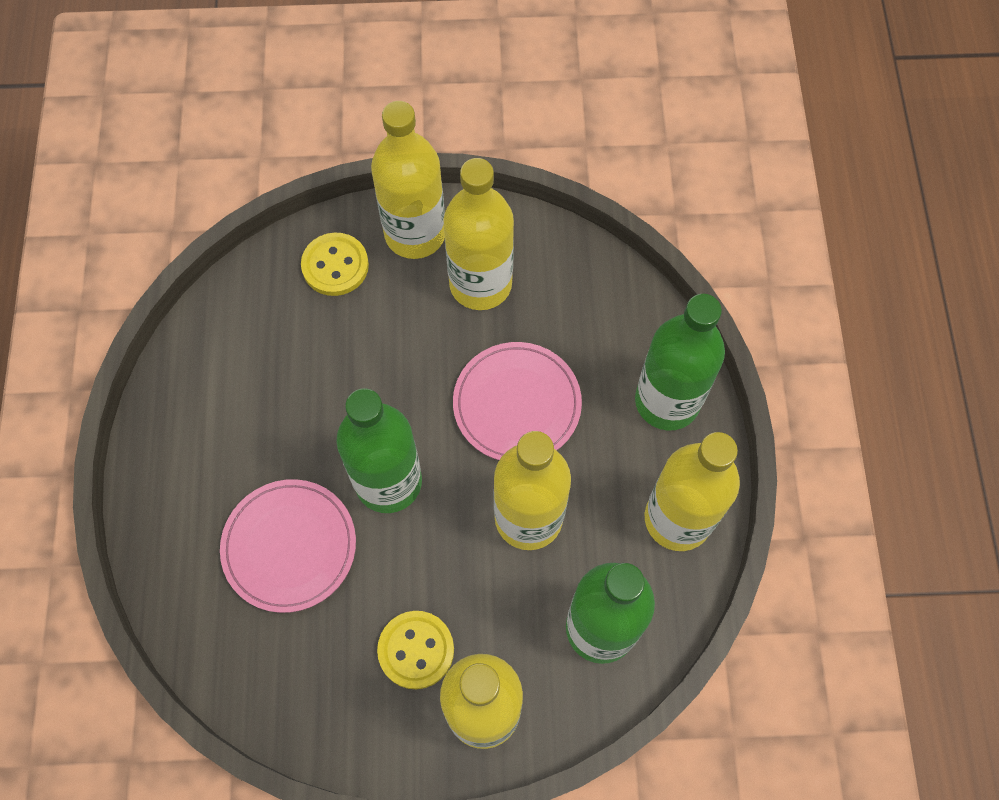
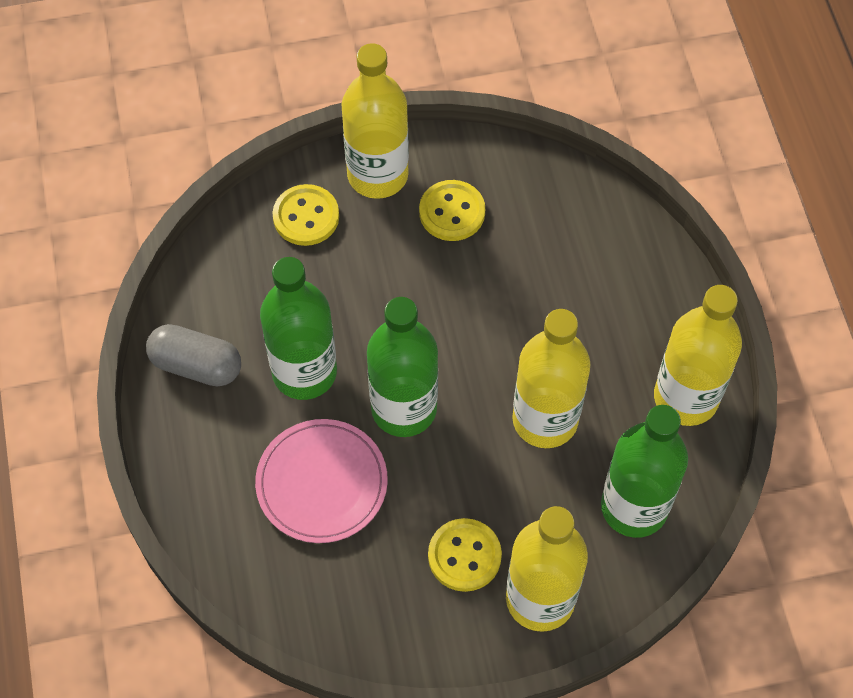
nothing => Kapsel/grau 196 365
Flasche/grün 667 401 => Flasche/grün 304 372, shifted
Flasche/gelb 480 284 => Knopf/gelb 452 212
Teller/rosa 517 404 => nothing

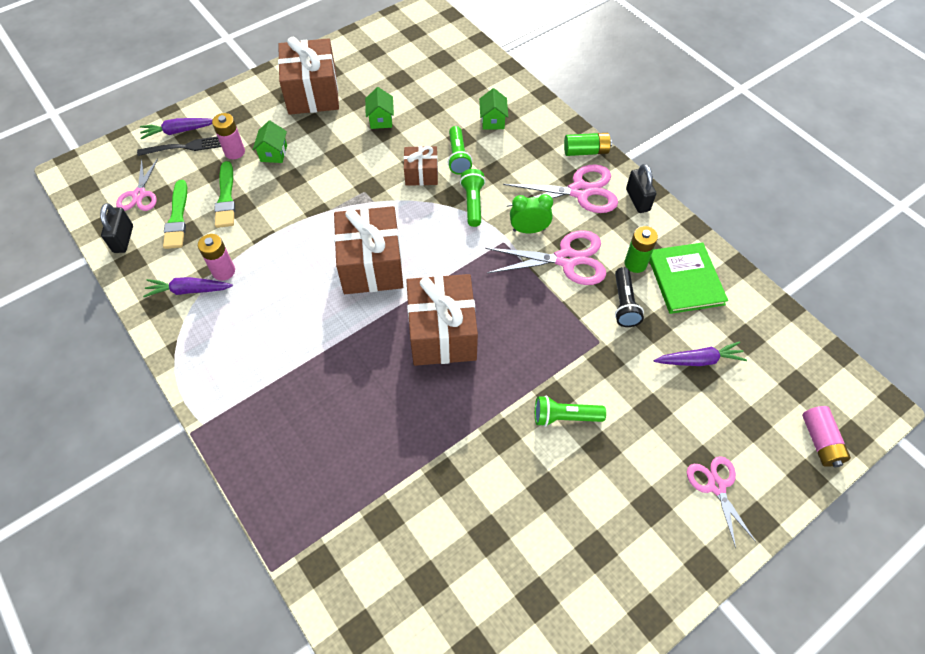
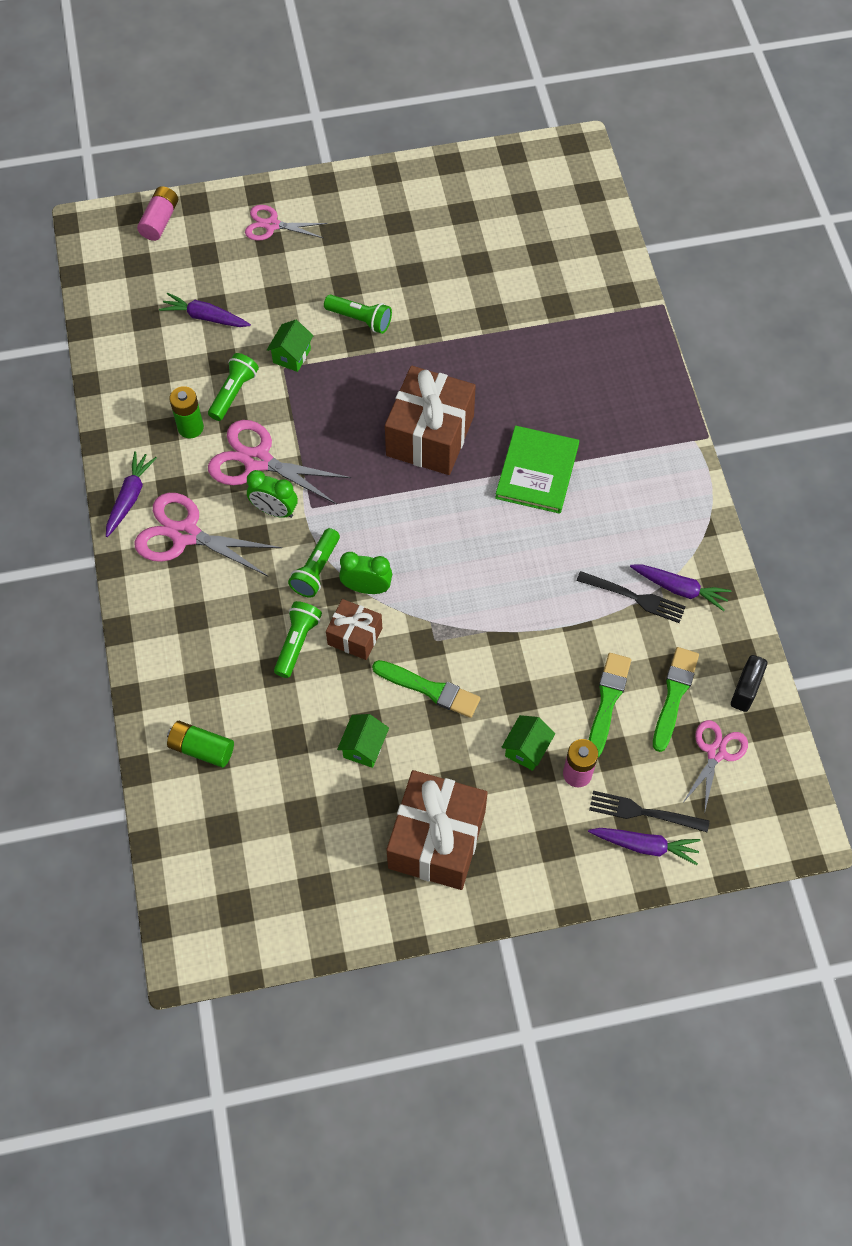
Vorhängeschloss/schwarz 637 200 => Karotte/lila 130 497
Batterie/grün 586 151 => Batterie/grün 201 749, shifted
Taschenlampe/schwarz 624 304 => Taschenlampe/grün 233 393
Schere/rosa 716 486 => Schere/rosa 272 225, 90 degrees clockwise
Haus/grün 493 121 => Haus/grün 292 356, shifted
nothing => Wecker/grün 366 588
nothing => Pinsel/grün 430 689
Buch/grün 685 279 => Buch/grün 537 471, shifted
Batterie/rosa 223 271 => Gabel/schwarz 635 597
Geschenk/braun 371 265 => nothing

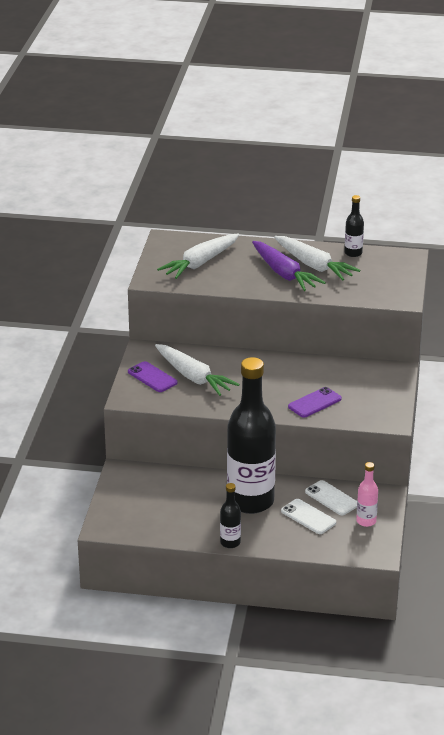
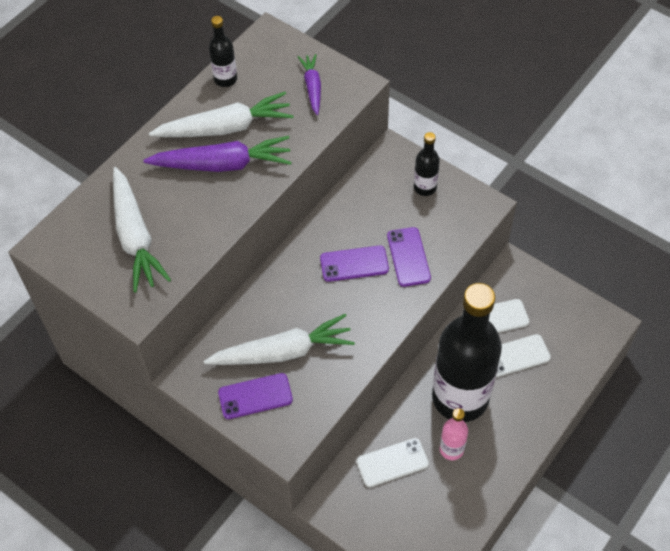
nothing => Karotte/lila 312 87
nothing => Handy/lila 354 264
nothing => Handy/weiß 392 462
Flasche/schwarz 230 542 => Flasche/schwarz 425 187, shifted
Flasche/rosa 366 521 => Flasche/rosa 451 449, shifted

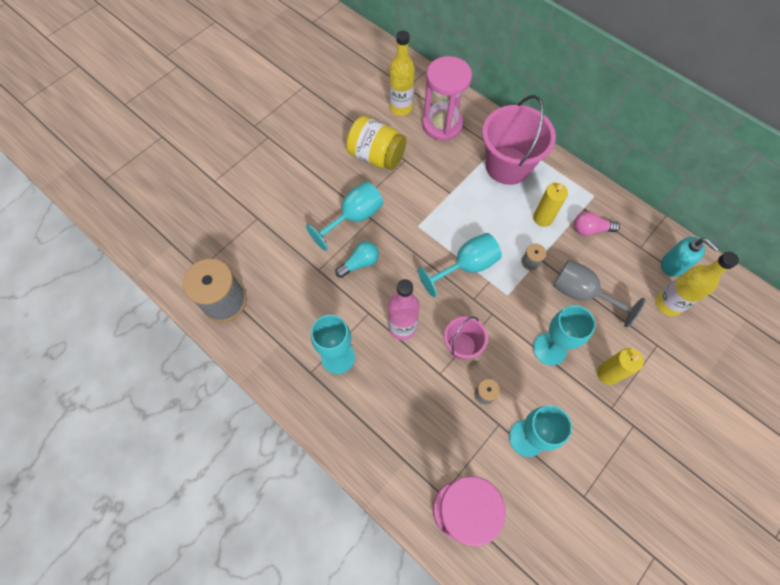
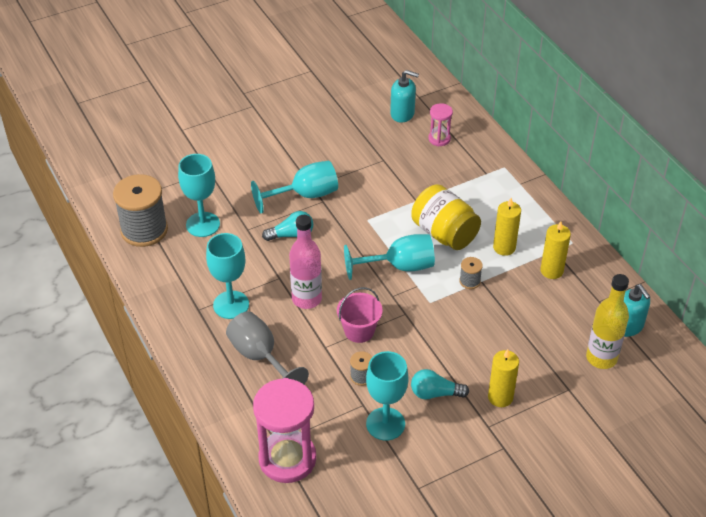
Kelch/türkis 549 349 => Kelch/türkis 203 224, shifted
Kelch/grau 581 293 => Kelch/grau 260 357, shifted
Flasche/gelb 400 108 => Seifenspender/türkis 402 114
Einmachglas/gelb 376 156 => Einmachglas/gelb 444 233, shifted
nothing => Glühbirne/türkis 435 393
Sanduhr/rosa 442 125 => Sanduhr/rosa 439 139, x0.49
Glühbirne/rosa 590 229 => Kerze/gelb 551 271
Eimer/rosa 507 166 => nothing

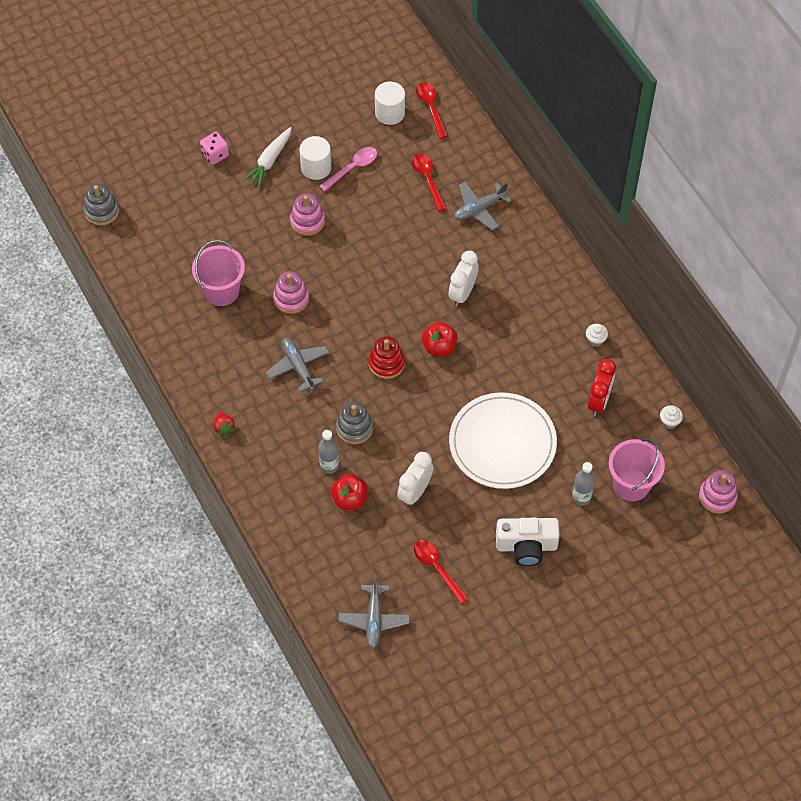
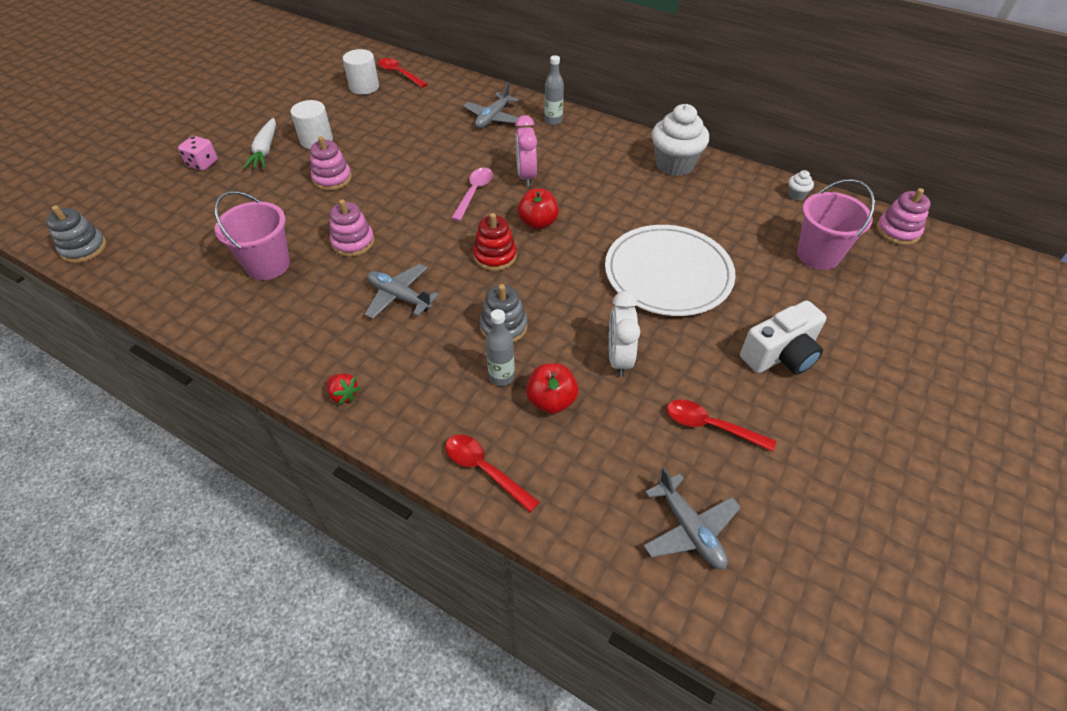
Löffel/rot 428 180 => Löffel/rot 485 470, shifted
Löffel/rosa 352 168 => Löffel/rosa 474 193, shifted
Wecker/weiß 462 293 => Wecker/rosa 526 176
Flasche/grau 581 497 => Flasche/grau 553 121, shifted
Muffin/weiß 595 340 => Muffin/weiß 674 164, x2.37
Wecker/rot 599 401 => nothing

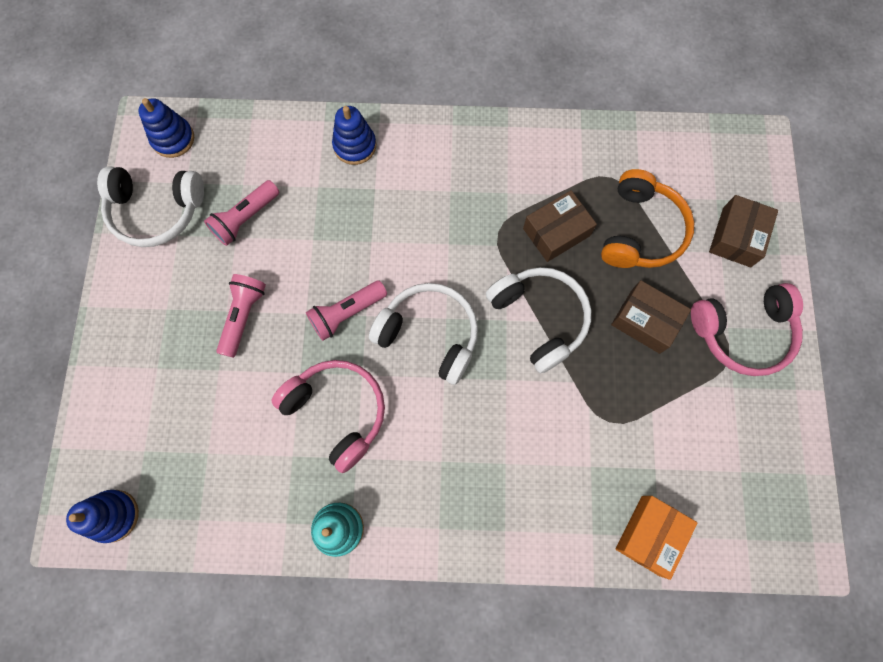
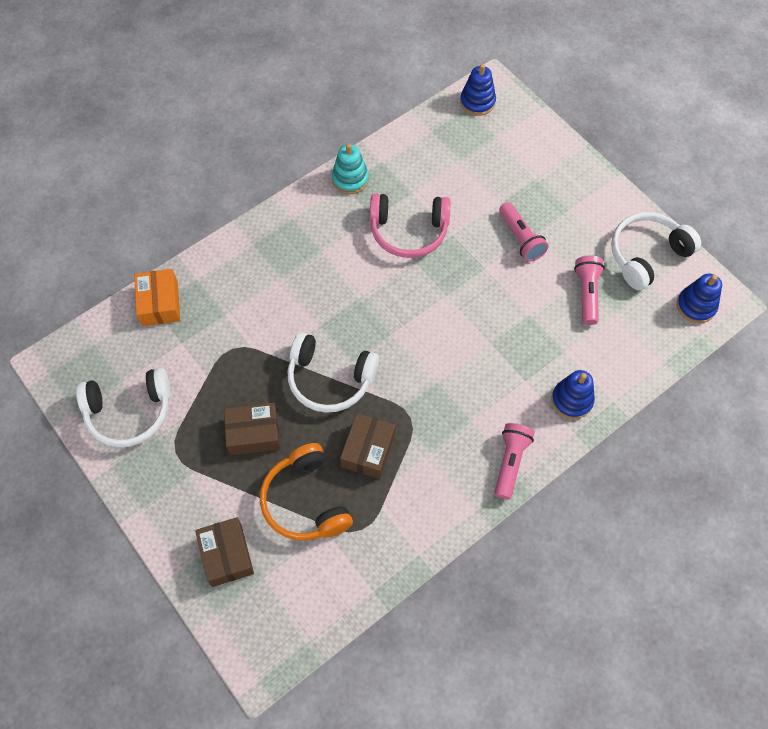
Kopfhörer/weiß 429 335 => Kopfhörer/weiß 129 412, shifted
Taschenlampe/rosa 347 313 => Taschenlampe/rosa 510 462, shifted
Kopfhörer/rosa 742 332 => nothing

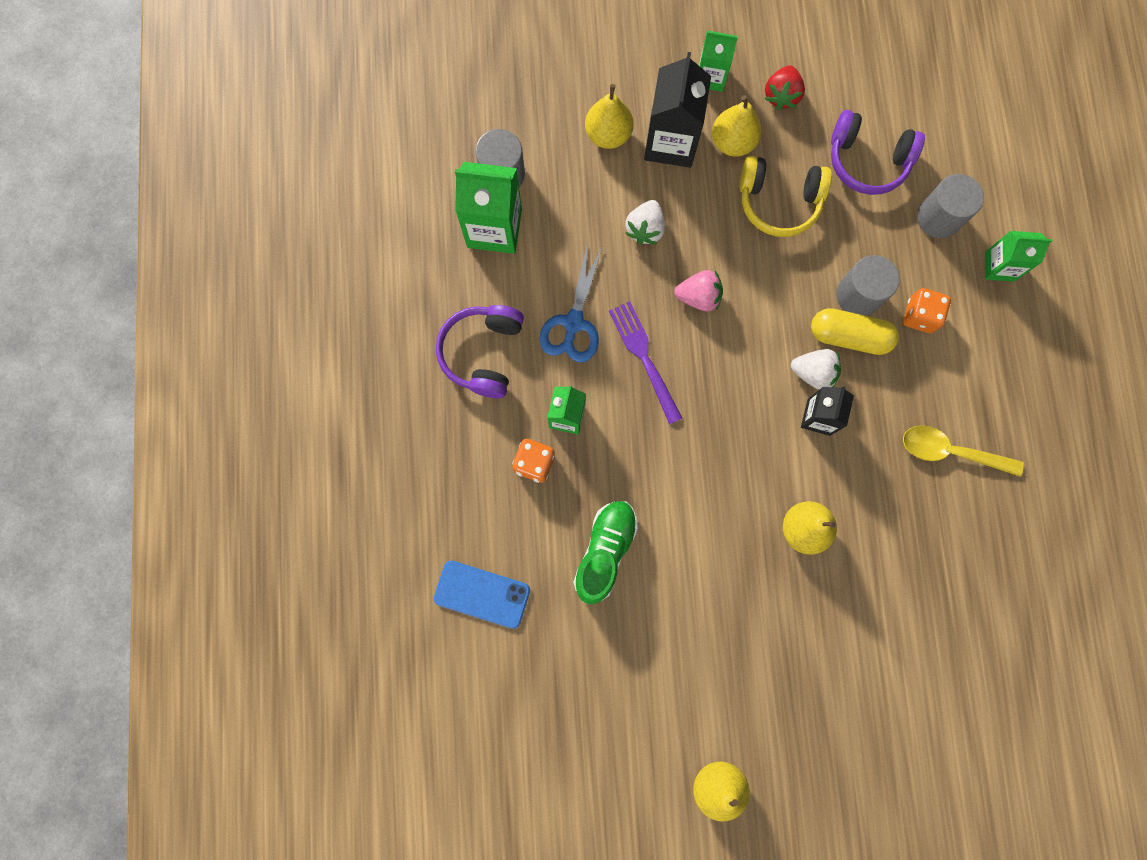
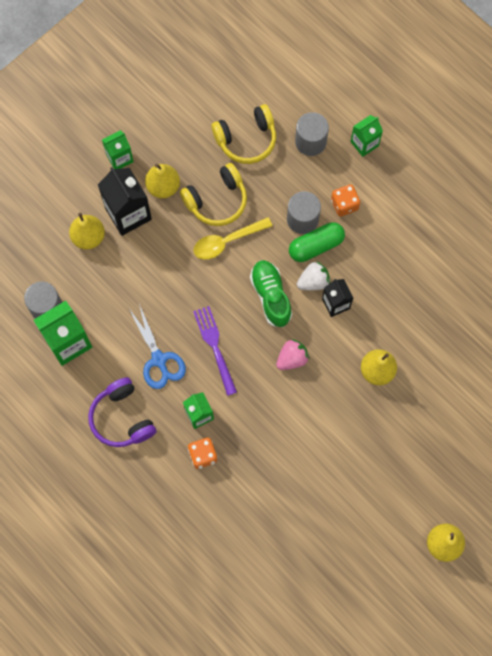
Löffel/gelb 950 452 => Löffel/gelb 227 241, shifted
Gabel/lila 645 358 => Gabel/lila 215 347, 45 degrees clockwise
Kopfhörer/lila 867 161 => Kopfhörer/gelb 246 139
Schuh/grün 605 551 => Schuh/grün 271 296, shifted
Erdbeere/rosa 698 297 => Erdbeere/rosa 292 358, shifted
Kapsel/gelb 849 336 => Kapsel/grün 316 246
Handy/blau 482 594 => nothing
Erdbeere/weiß 645 229 => nothing
Erdbeere/rot 781 96 => nothing

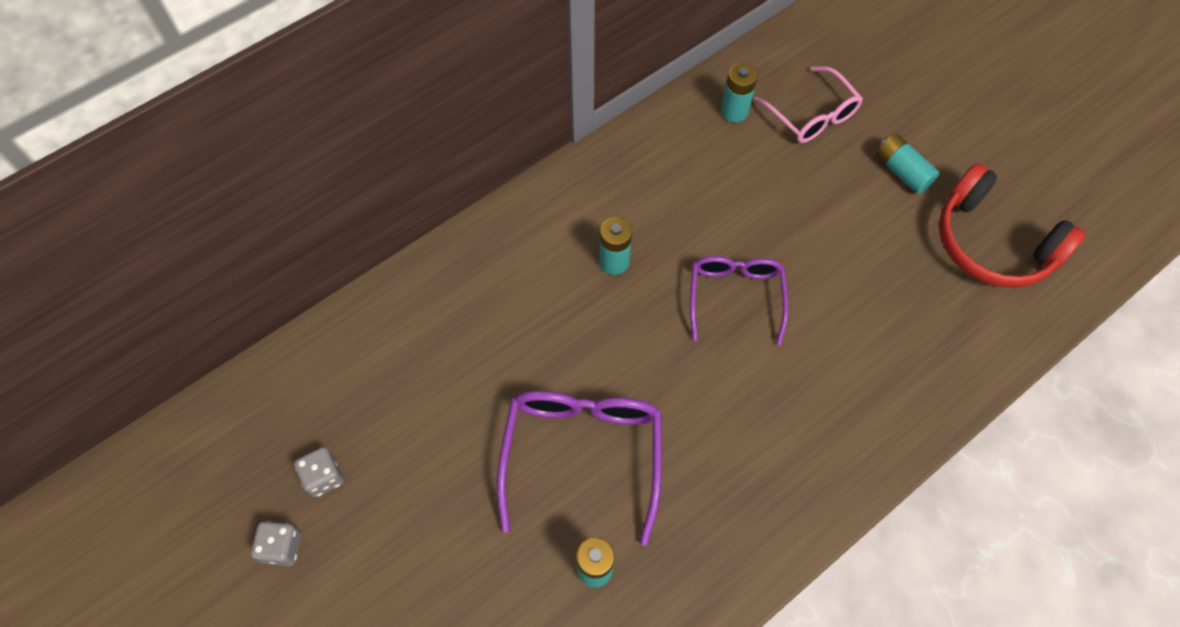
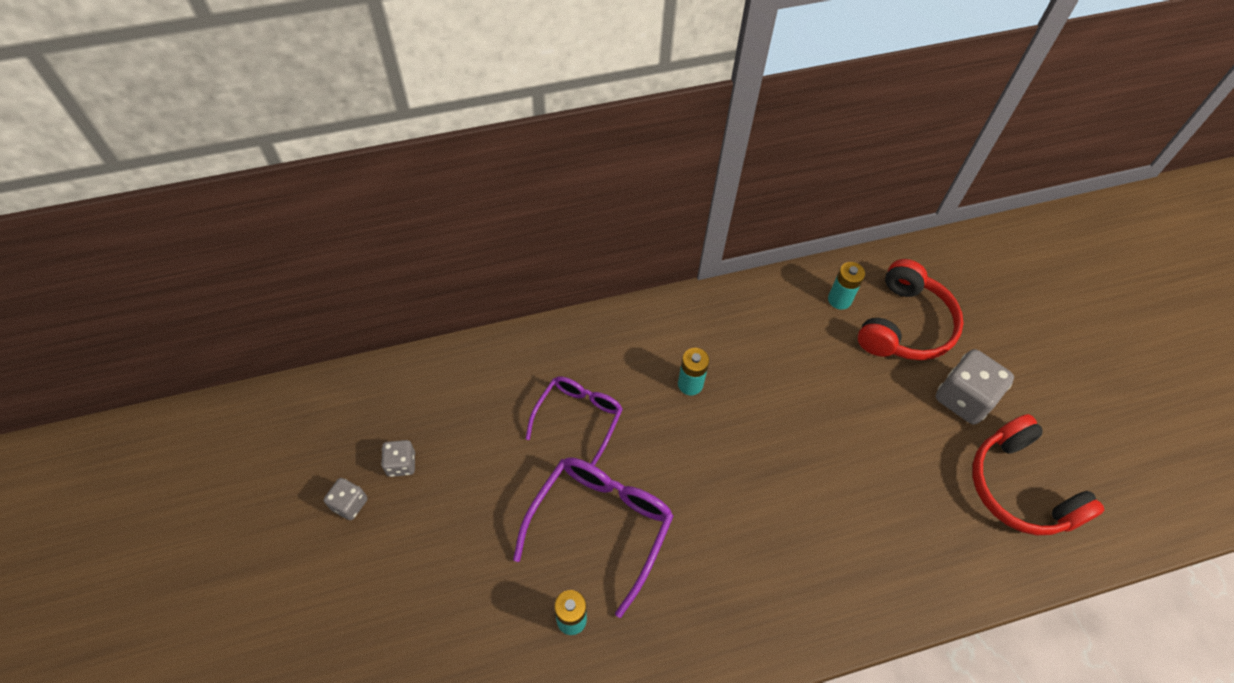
Brille/lila 735 297 => Brille/lila 578 418, shifted
Brille/rosa 812 115 => Kopfhörer/rot 904 325
Batterie/türkis 901 171 => Spielwürfel/grau 963 398

